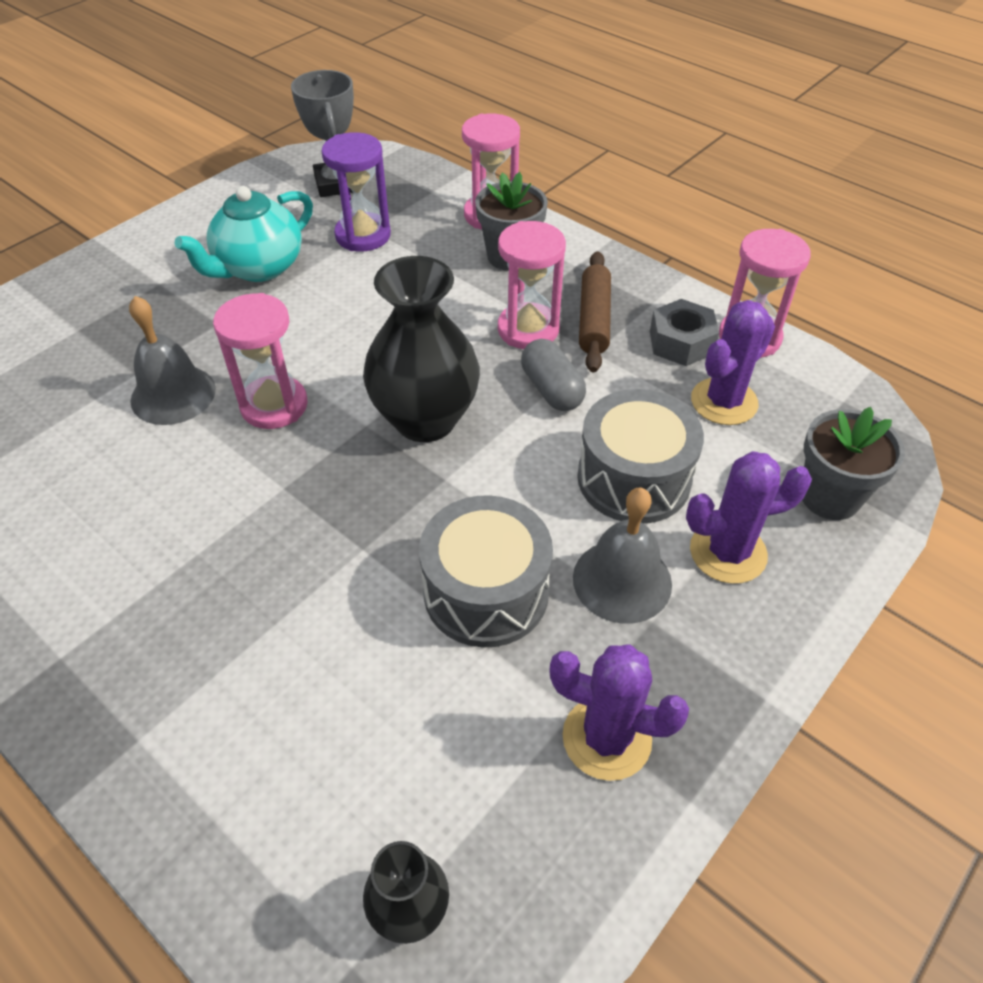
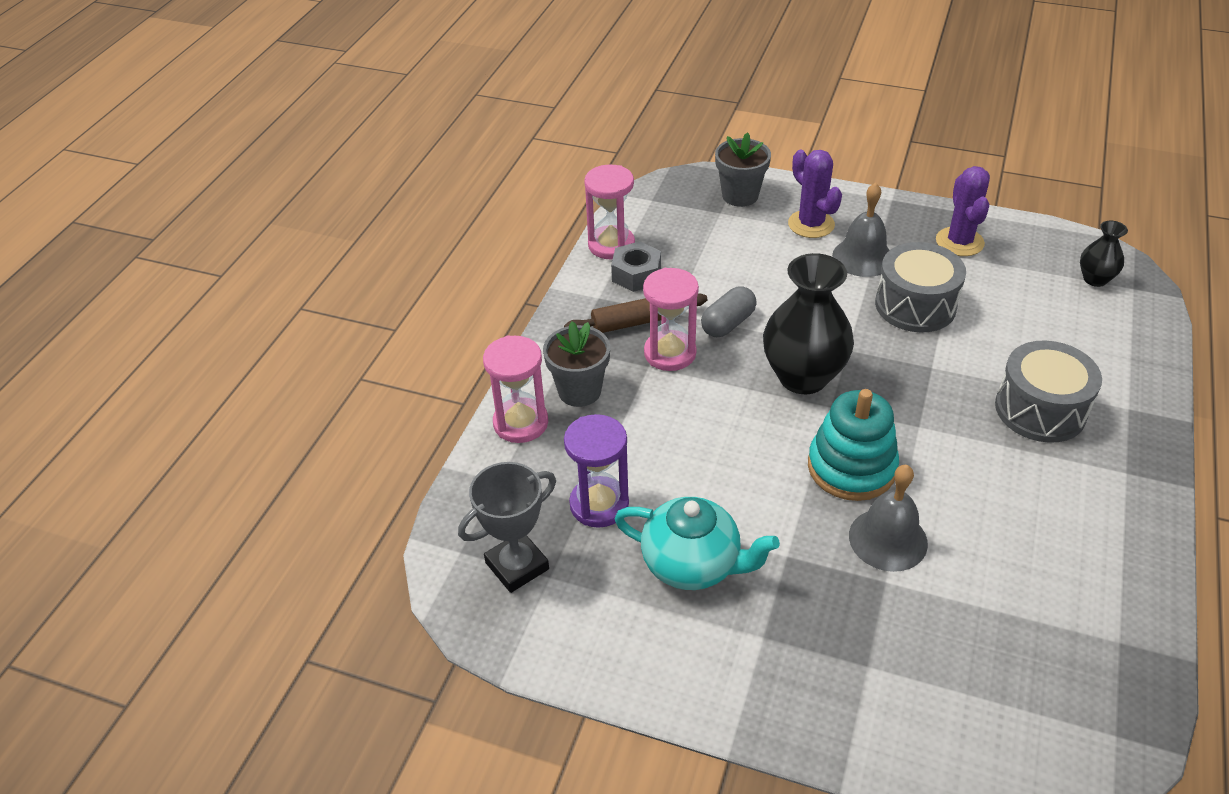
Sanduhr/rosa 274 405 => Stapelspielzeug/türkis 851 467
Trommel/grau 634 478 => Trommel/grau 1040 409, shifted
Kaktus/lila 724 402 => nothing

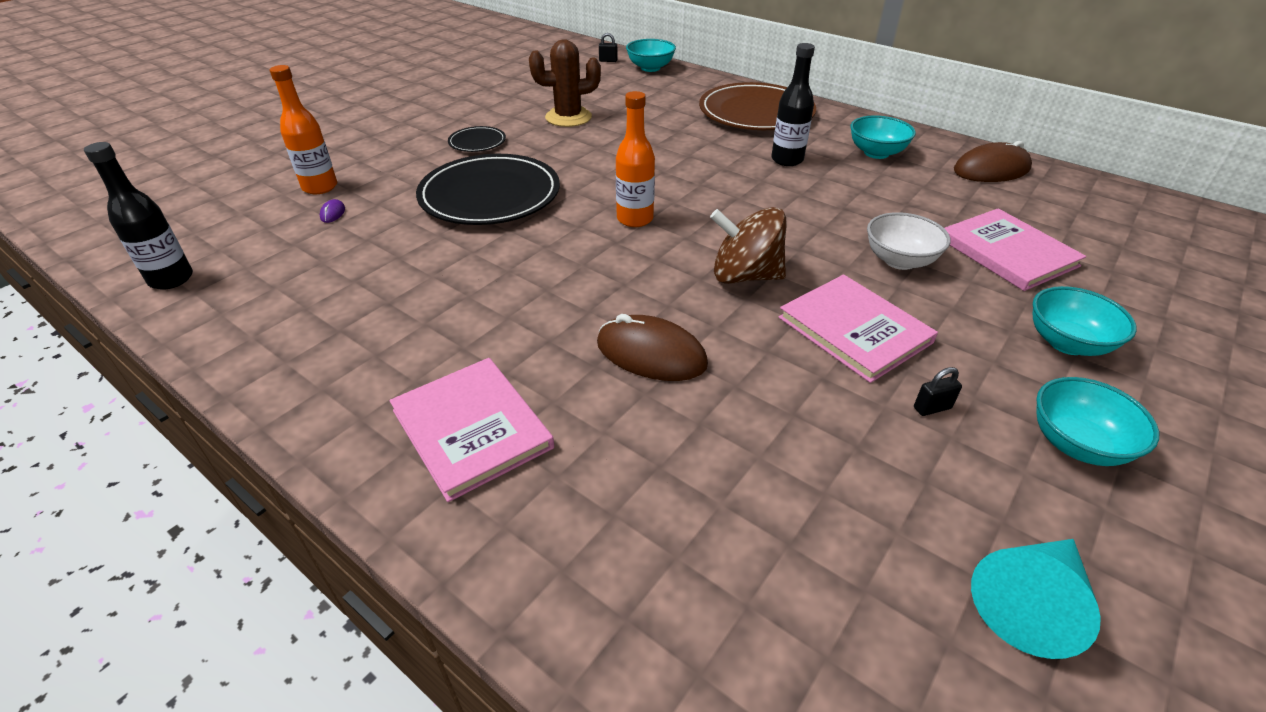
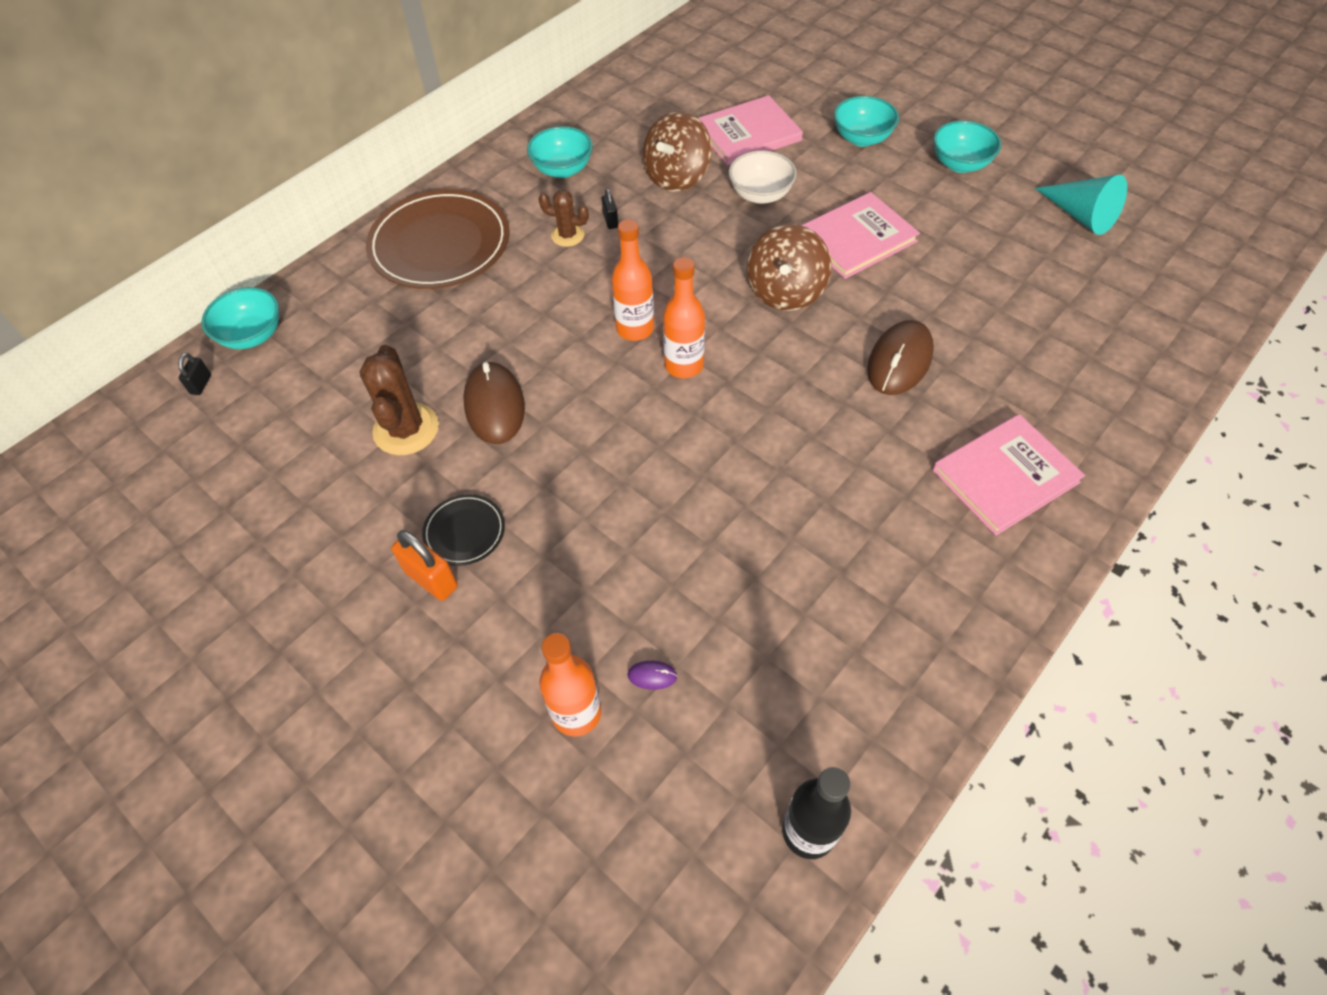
nothing => Vorhängeschloss/orange 431 579
Computermaus/braun 991 170 => Computermaus/braun 494 405, shifted
Flasche/schwarz 787 160 => Kaktus/braun 567 235
Vorhängeschloss/schwarz 932 408 => Vorhängeschloss/schwarz 610 221, shifted
nothing => Flasche/orange 635 329
nothing => Kreisel/braun 677 177
Teller/schwarz 490 195 => nothing

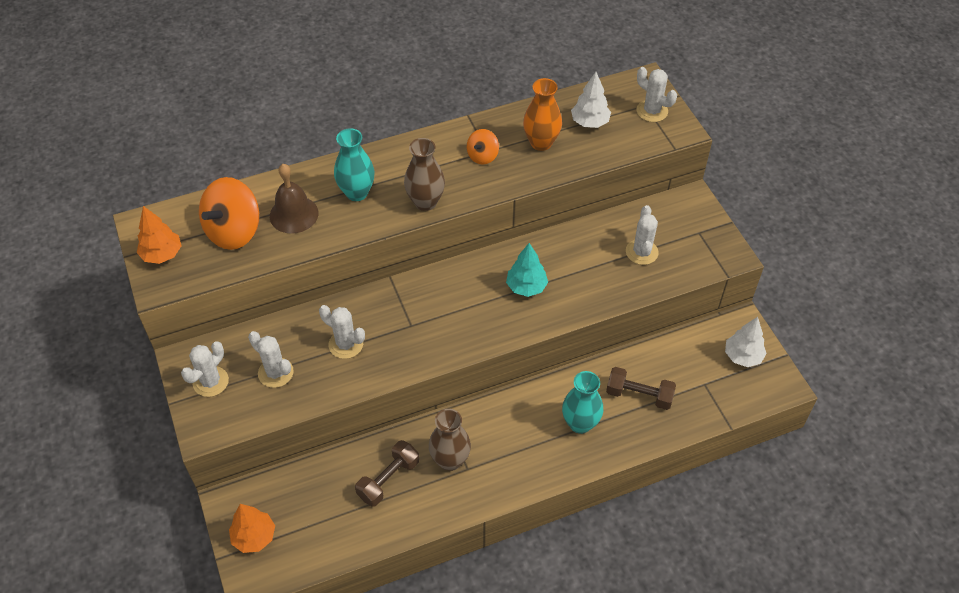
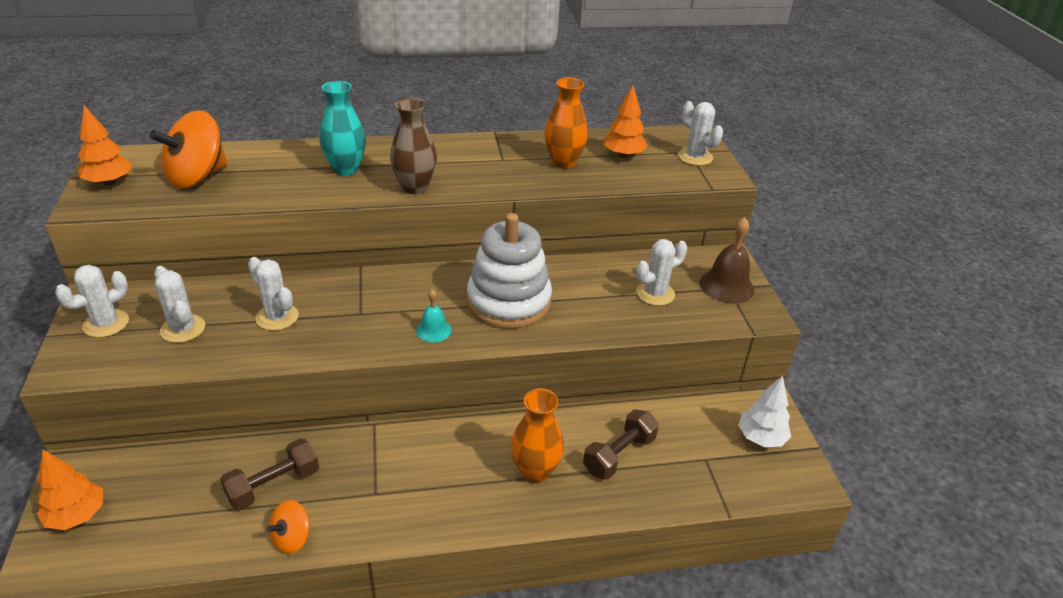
Kreisel/orange 482 156 => Kreisel/orange 292 538, shifted
nothing => Glocke/türkis 433 330
Baum/türkis 526 287 => Stapelspielzeug/weiß 509 302
Vase/türkis 580 423 => Vase/orange 535 471
Hantel/braun 639 395 => Hantel/braun 619 455, 75 degrees counterclockwise
Baum/weiß 590 122 => Baum/orange 623 155
Kaktus/weiß 641 252 => Kaktus/weiß 655 294, 45 degrees clockwise
Glocke/braun 294 214 => Glocke/braun 726 286, shifted
Vase/braun 450 460 => nothing

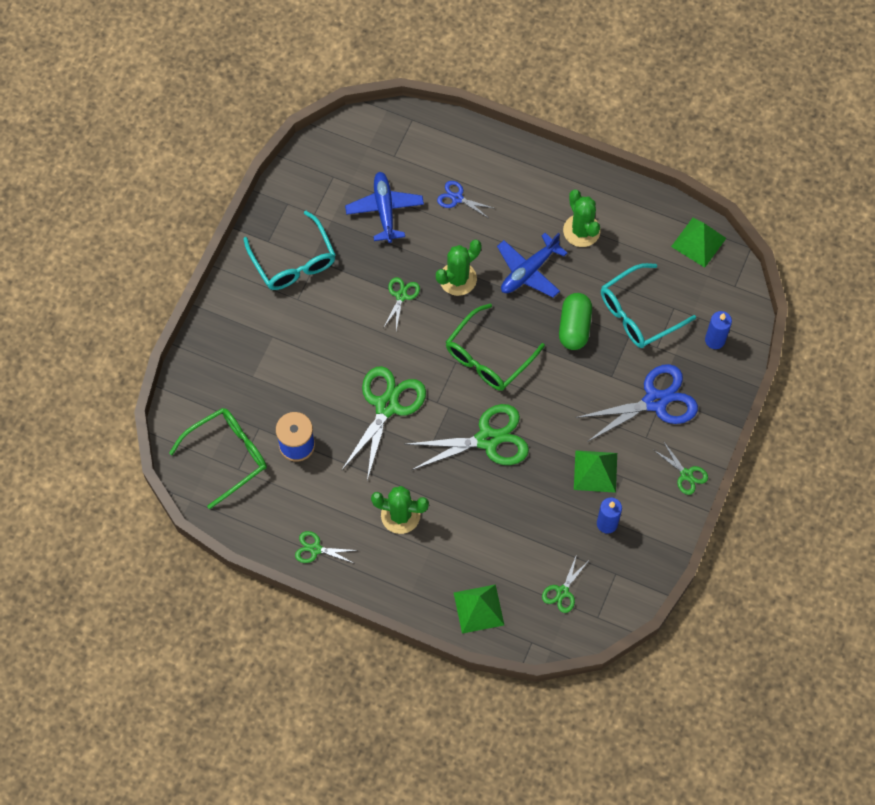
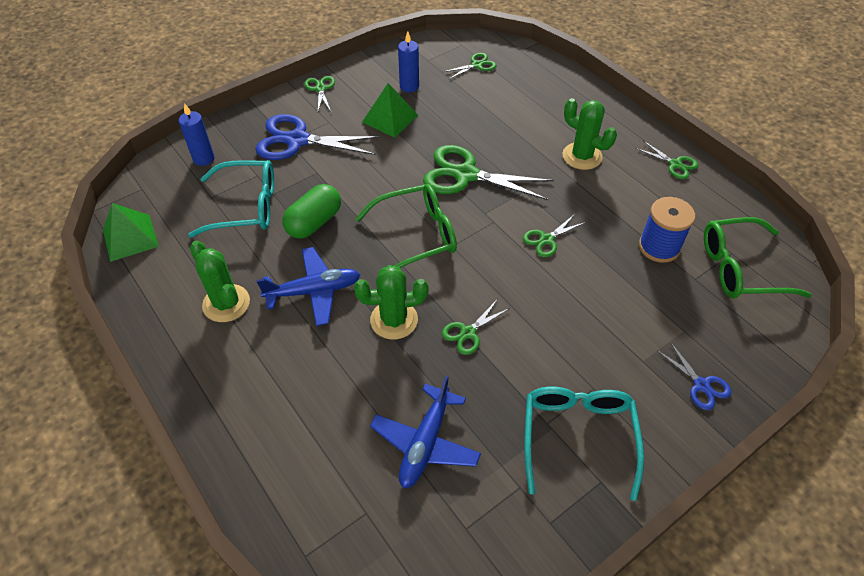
Kaktus/grün 581 230 => Kaktus/grün 226 303, 45 degrees counterclockwise
Schere/grün 386 406 => Schere/grün 547 239, x0.50
Schere/blau 457 198 => Schere/blau 701 385, shifted
Pyramide/grün 479 608 => nothing

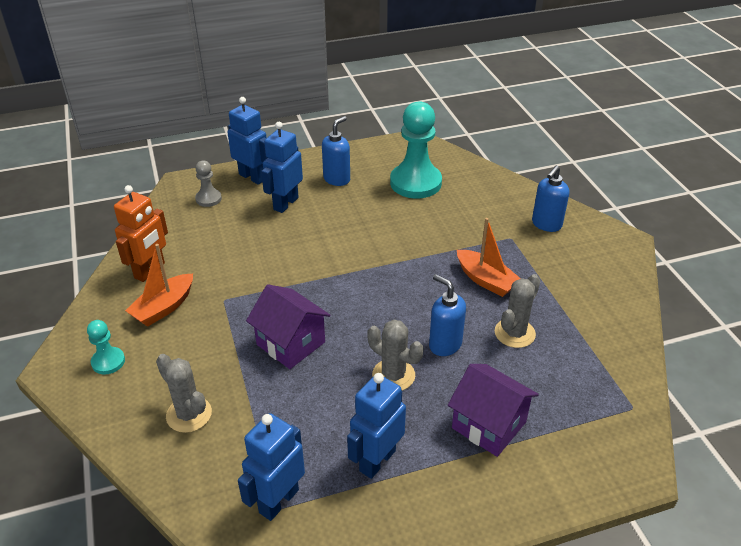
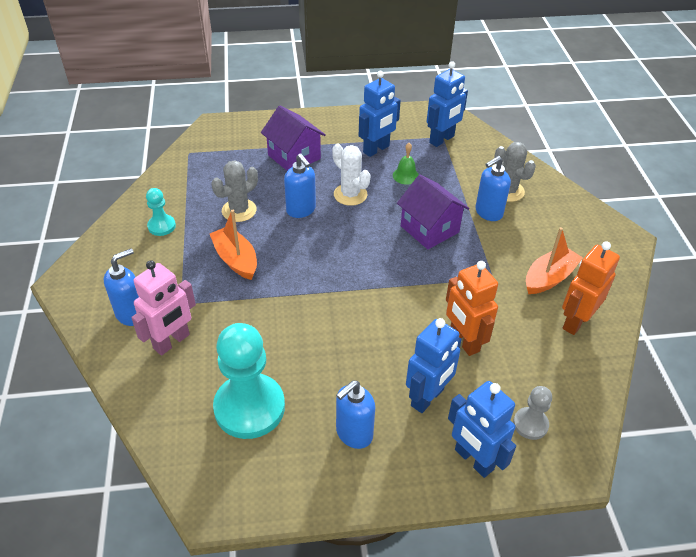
nothing => Roboter/rosa 172 342
Bauer/türkis 108 362 => Bauer/türkis 161 226, shifted
Kaktus/grau 393 375 => Kaktus/weiß 350 194
nothing => Glocke/grün 405 175
nothing => Roboter/orange 464 341
nothing => Seifenspender/blau 488 212

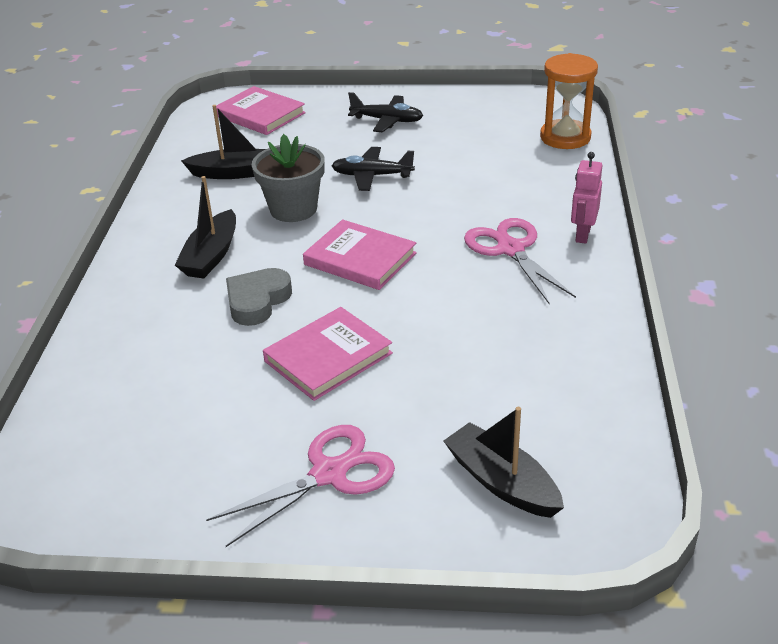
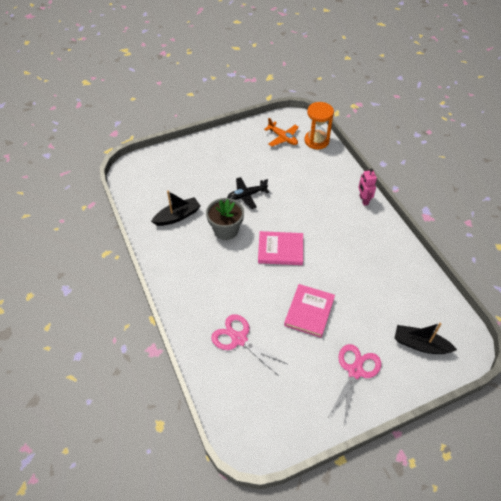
Schere/rosa 511 249 => Schere/rosa 239 339, shifted
nothing => Flugzeug/orange 282 138
Boot/schwarz 211 256 => nothing
Buch/rosa 260 114 => nothing
Herz/grau 257 301 => nothing
Flugzeug/schwarz 387 120 => nothing

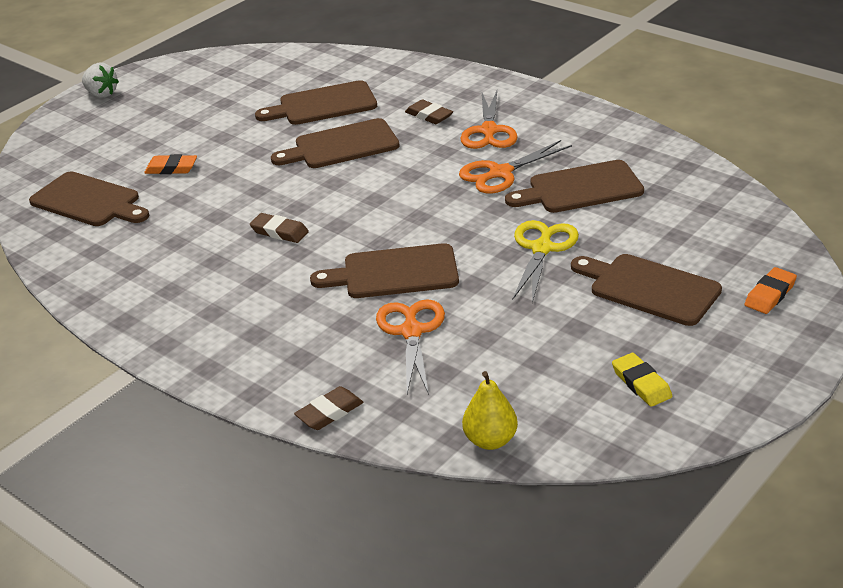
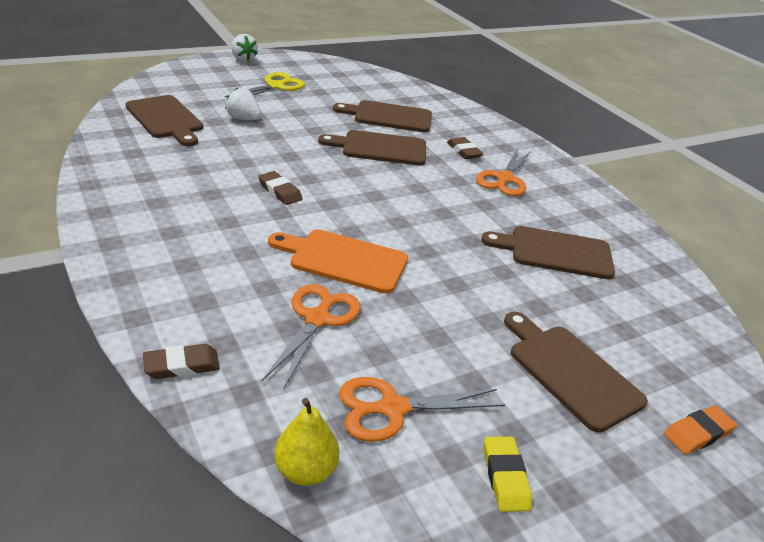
Schere/gelb 542 248 => Schere/gelb 275 86, shifted
Radiergummi/orange 171 168 => Erdbeere/weiß 243 119
Schneidebrett/braun 394 273 => Schneidebrett/orange 344 260
Schere/orange 500 173 => Schere/orange 392 408, shifted

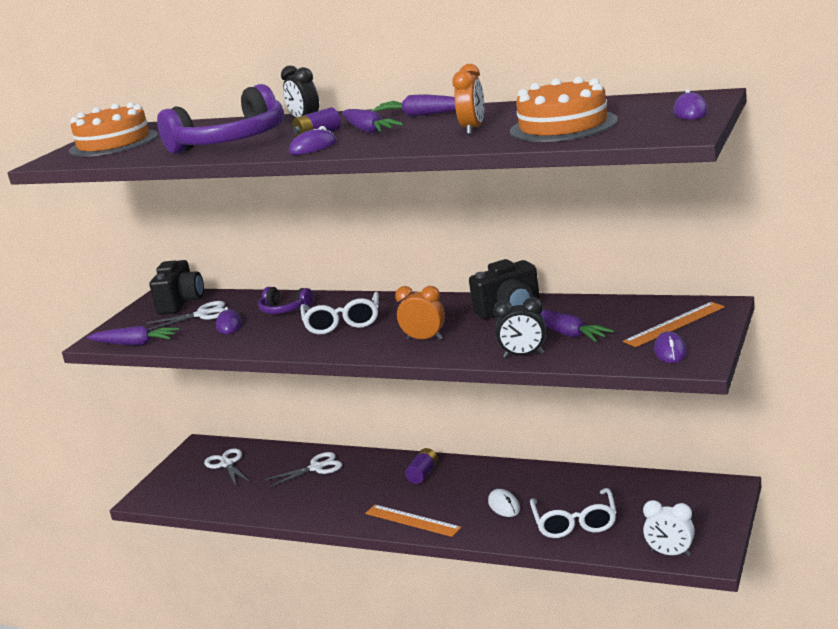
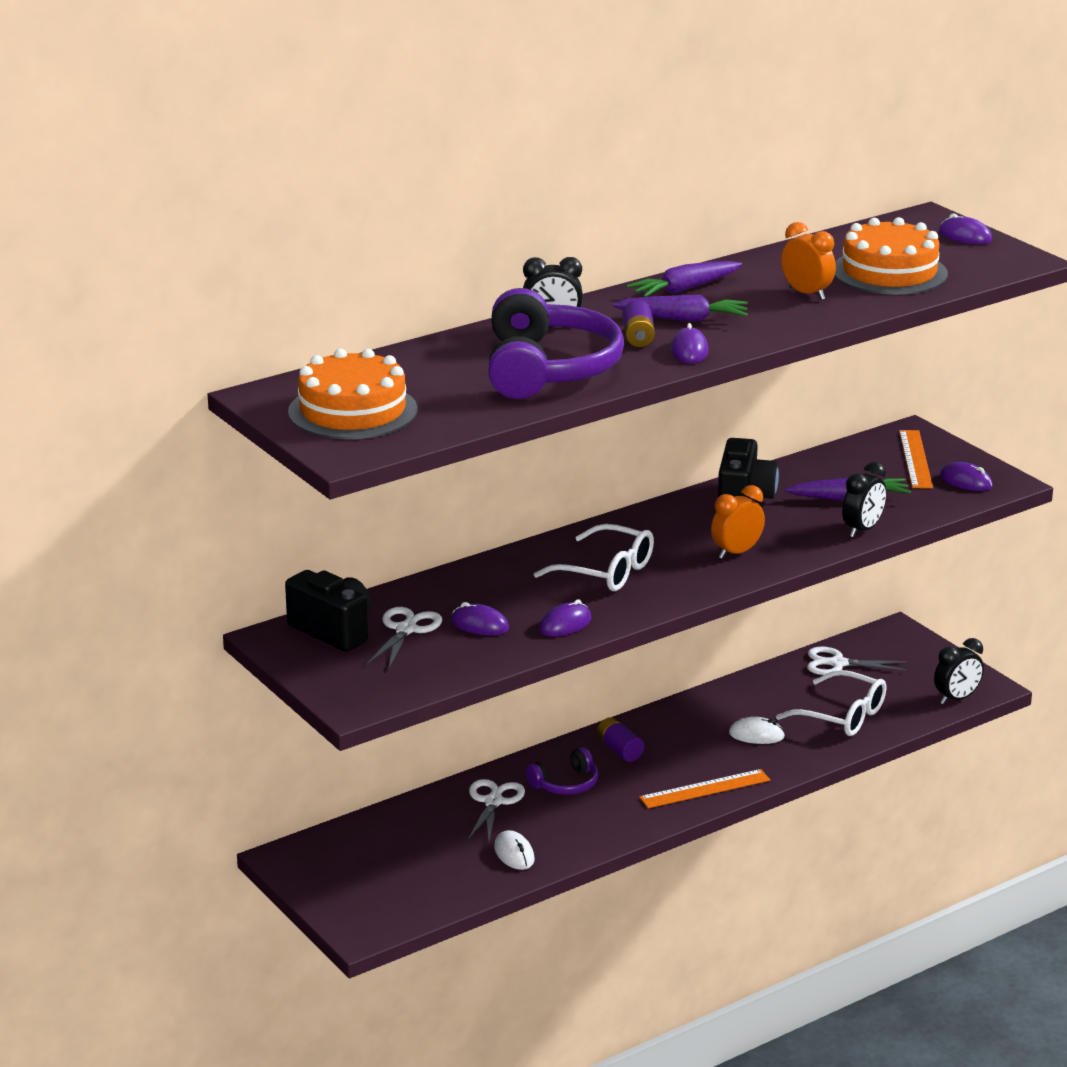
nothing => Computermaus/weiß 514 854
Kopfhörer/lila 284 309 => Kopfhörer/lila 566 784, shifted
nothing => Computermaus/lila 565 624
Schere/weiß 227 464 => Schere/weiß 838 663, shifted
Wecker/weiß 670 553 => Wecker/schwarz 957 699
Karotte/lila 134 344 => nothing

